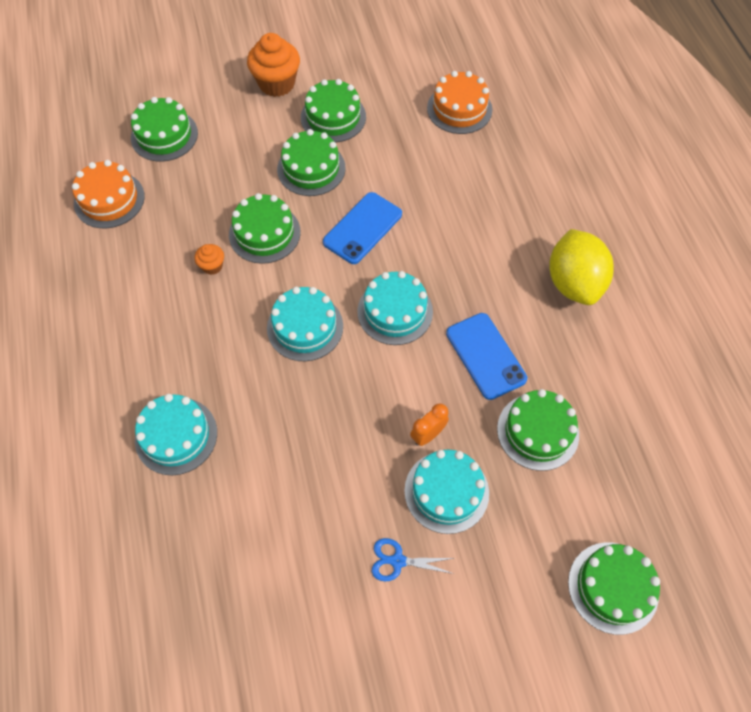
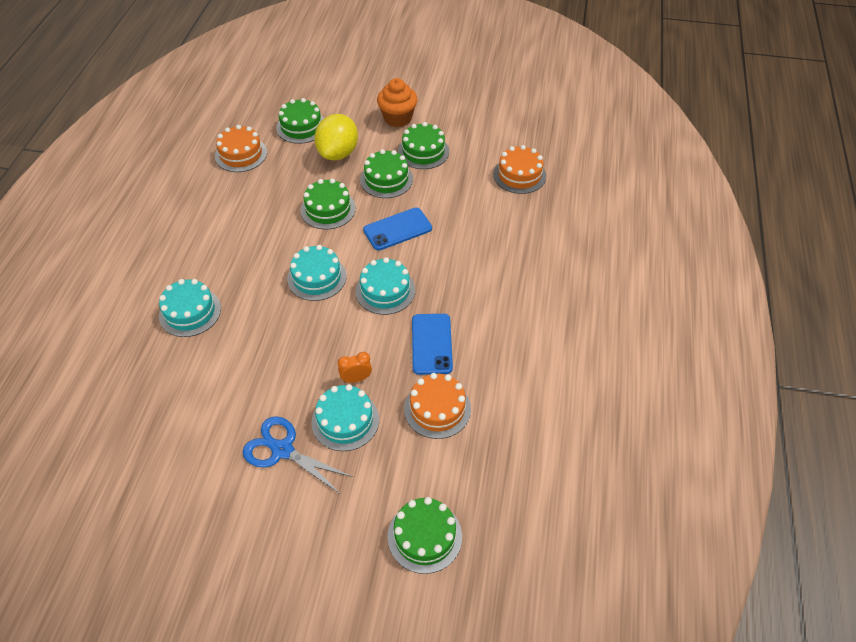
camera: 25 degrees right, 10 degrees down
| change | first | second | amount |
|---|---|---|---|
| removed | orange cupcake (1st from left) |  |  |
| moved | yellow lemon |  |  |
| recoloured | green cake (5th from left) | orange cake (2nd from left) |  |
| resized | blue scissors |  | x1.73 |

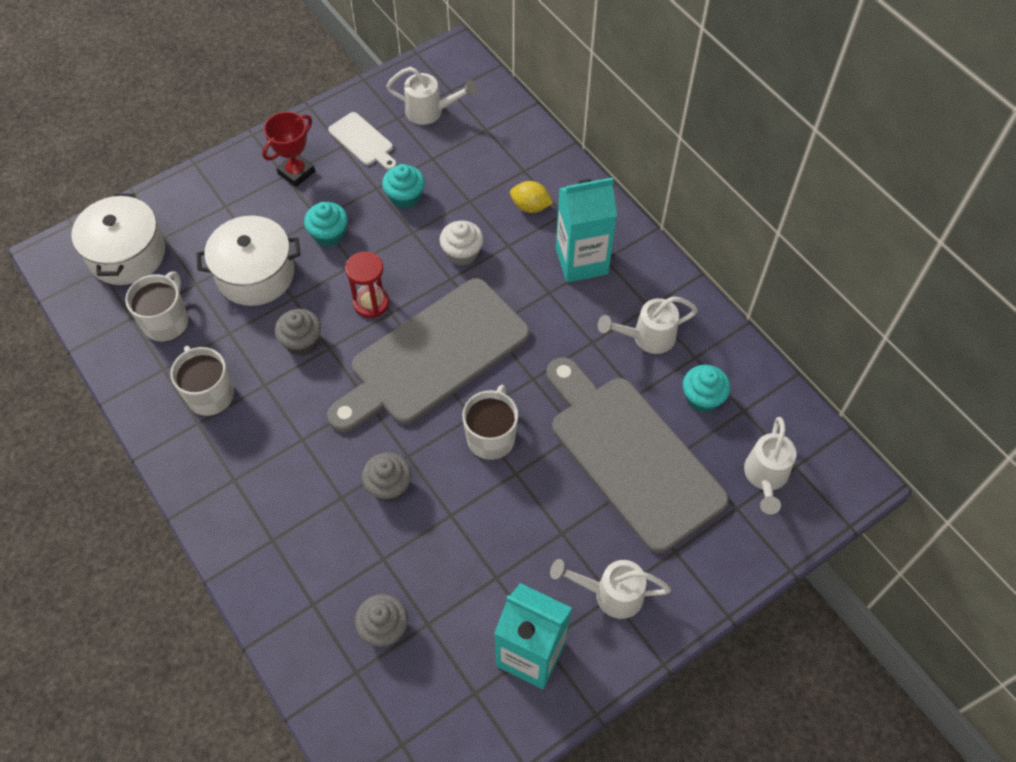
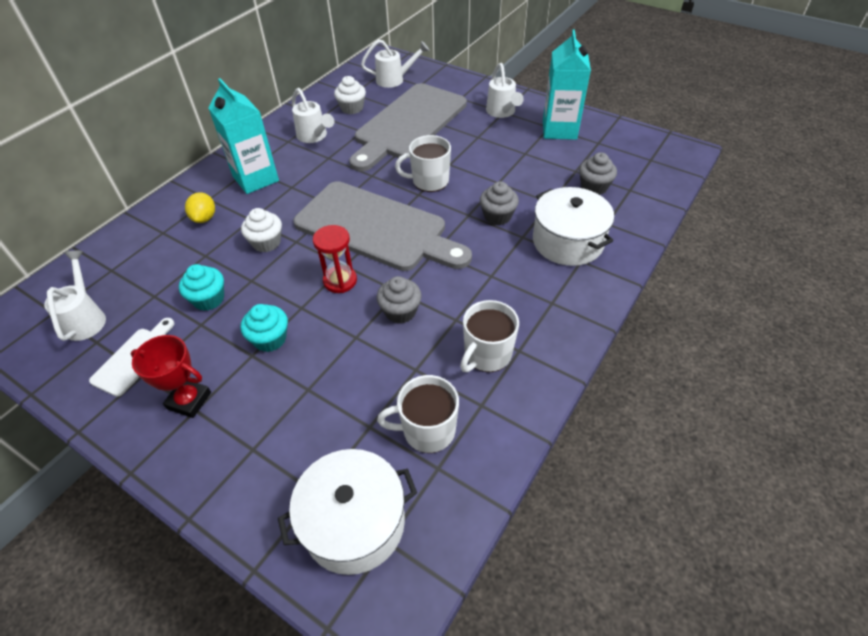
camera: 110 degrees left, 10 degrees down
| change | first | second | amount |
|---|---|---|---|
| moved | white pot (2nd from left) |  |  |
| recoloured | turquoise cupcake (3rd from left) | white cupcake (2nd from left) |  |

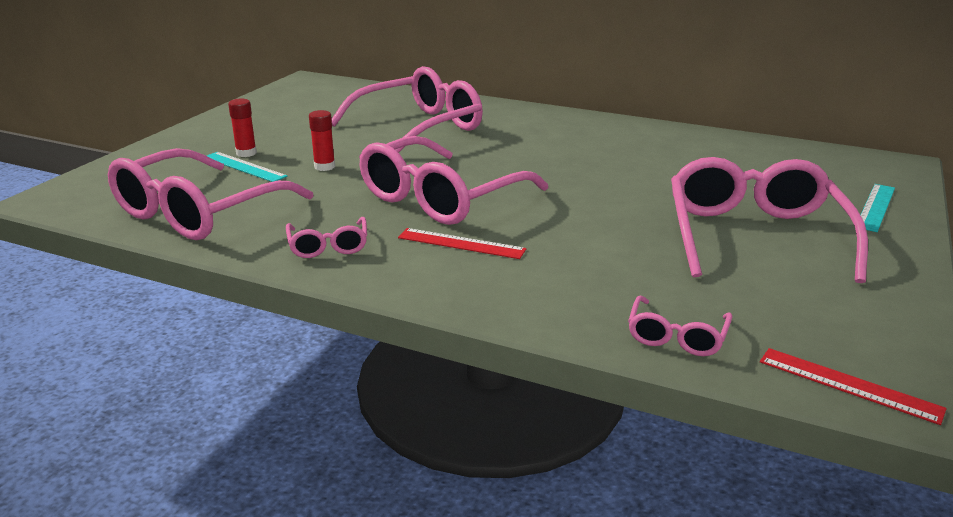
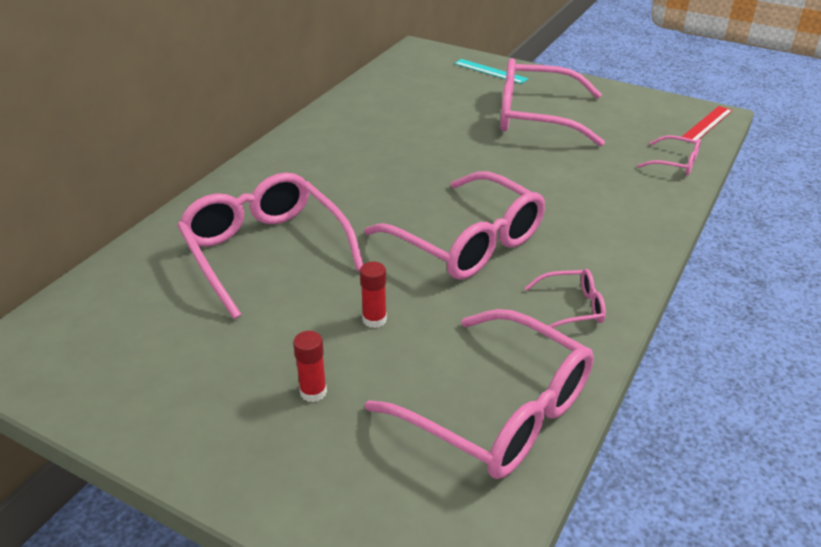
camera: 85 degrees left, 10 degrees up
| change | first | second | amount |
|---|---|---|---|
| removed | turquoise ruler (1st from left) |  |  |
| removed | red ruler (1st from left) |  |  |

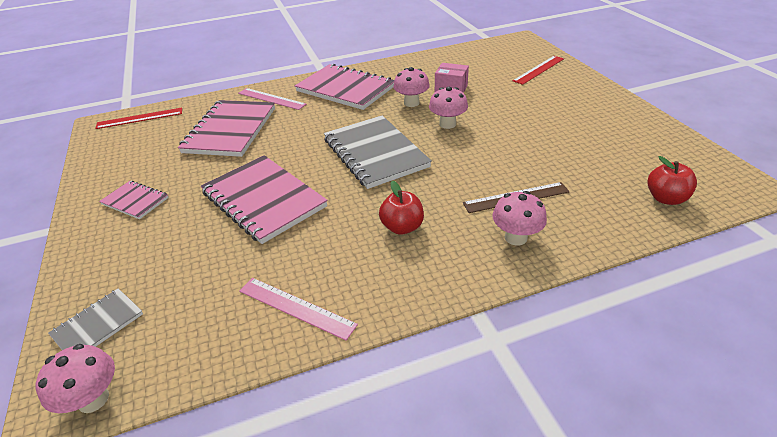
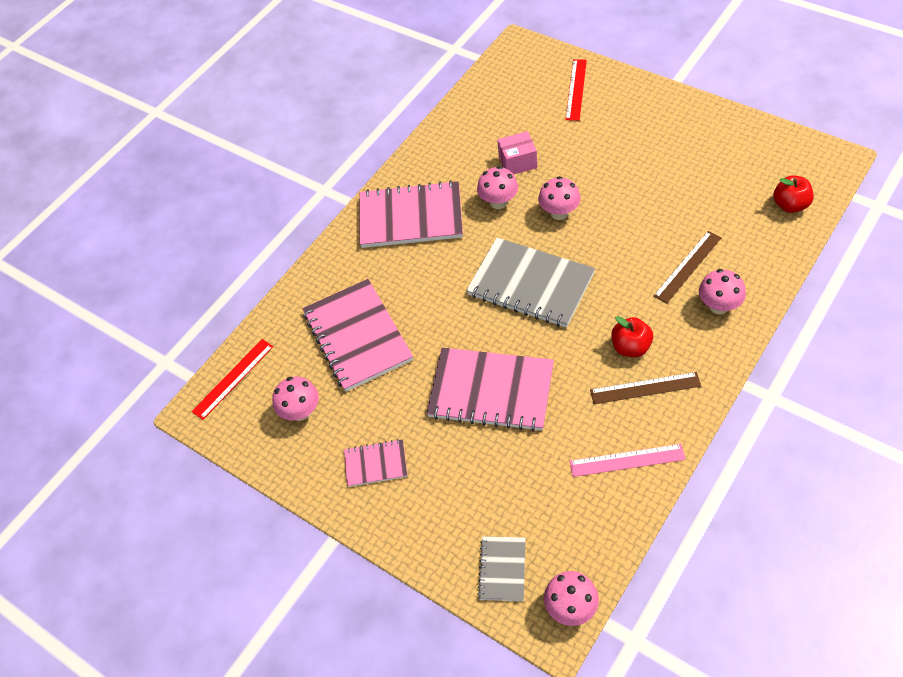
camera: 30 degrees left, 15 degrees up
| change | first | second | amount |
|---|---|---|---|
| removed | pink ruler (1st from left) |  |  |
| added |  | pink mushroom (1st from left) |  |
| added |  | brown ruler (1st from left) |  |

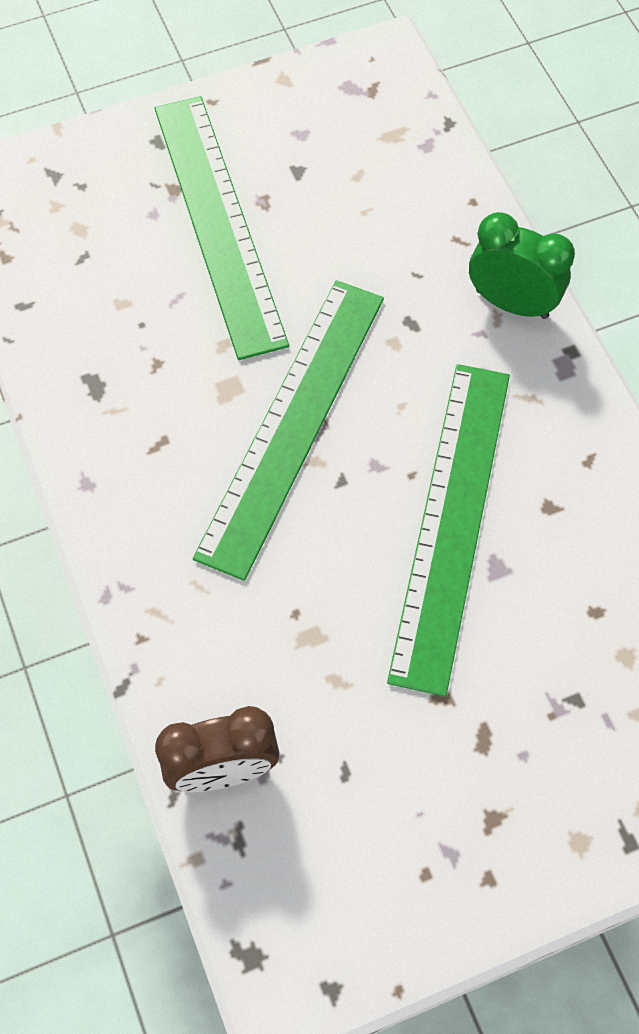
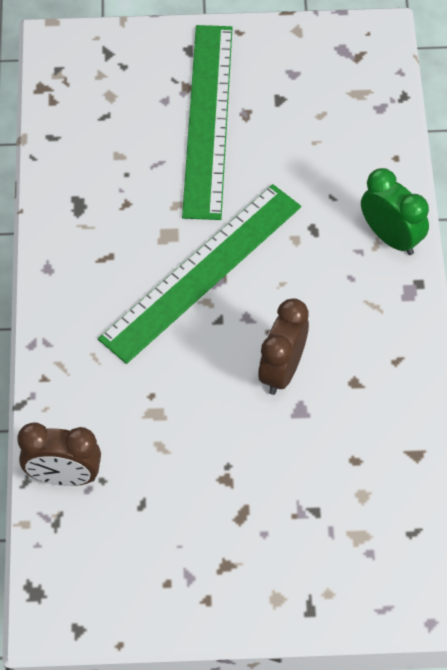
camera: 20 degrees right, 5 degrees down
| change | first | second | amount |
|---|---|---|---|
| replaced | green ruler (3rd from left) | brown clock (2nd from left) |  |

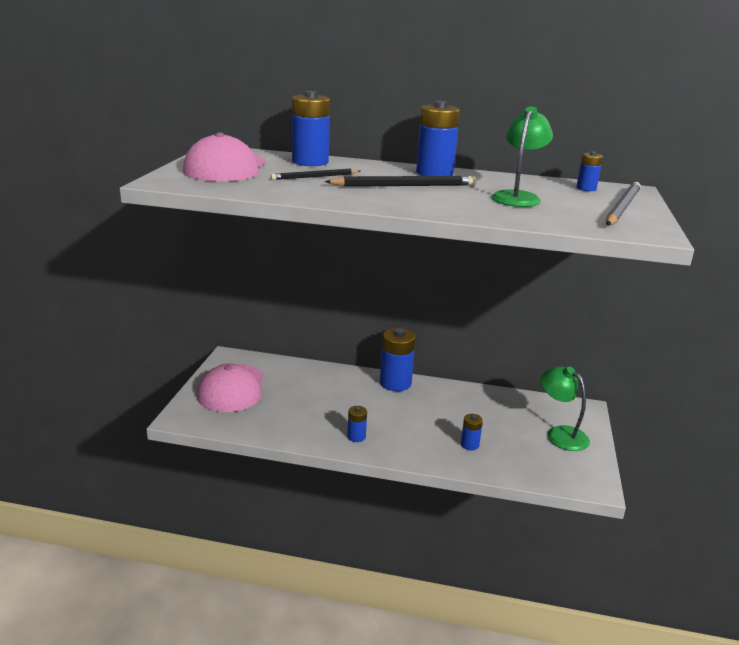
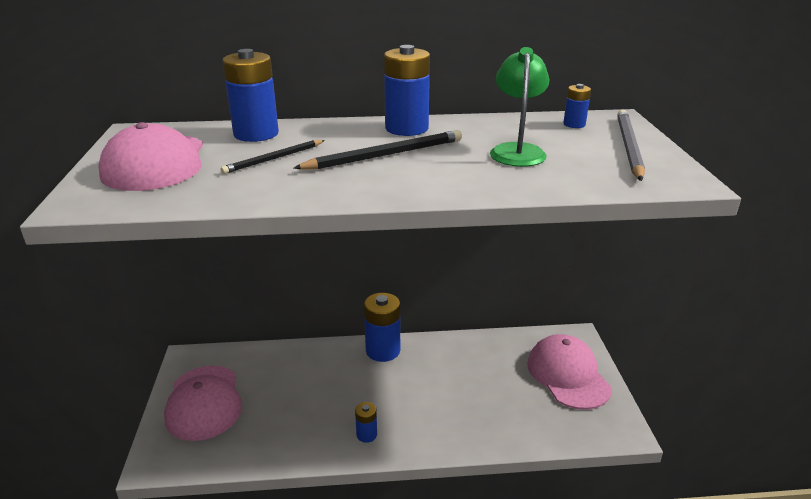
camera: 15 degrees left, 5 degrees up
| change | first | second | amount |
|---|---|---|---|
| removed | blue battery (5th from left) |  |  |
| replaced | green lamp (2nd from left) | pink cap (3rd from left) |  |

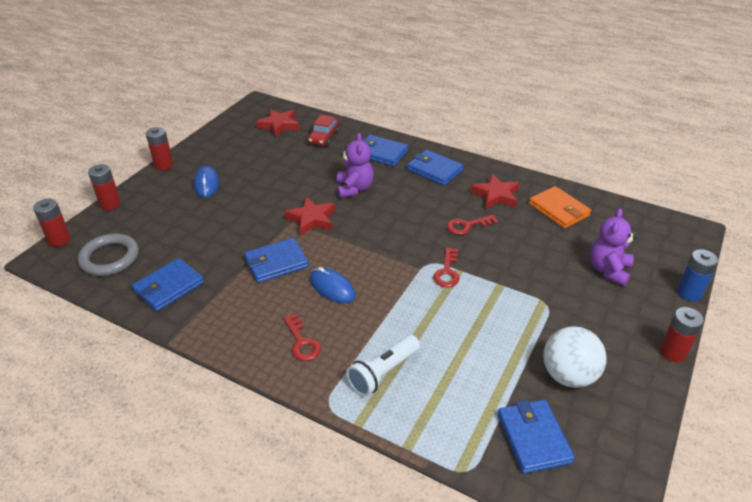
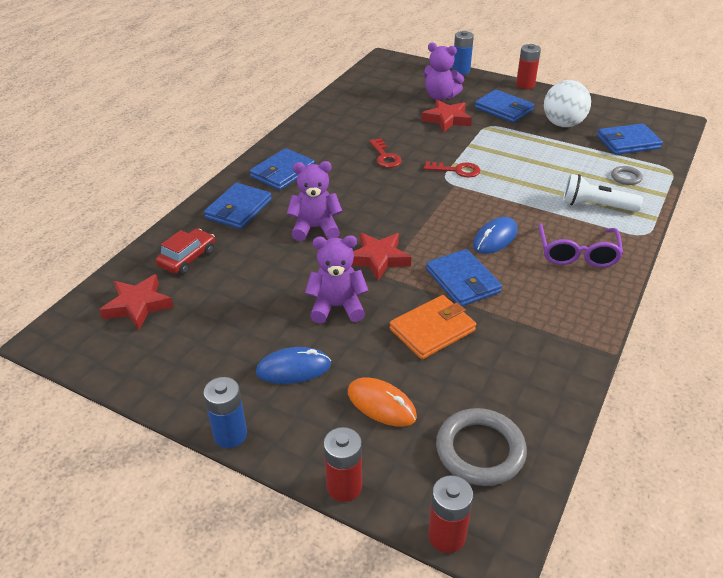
camera: 90 degrees left, 0 degrees up
| change | first | second | amount |
|---|---|---|---|
| added |  | purple teddy bear (2nd from left) |  |
| added |  | orange mouse |  |
| added |  | grey ring (2nd from left) |  |
| moved | blue wallet (1st from left in the first image) | blue wallet (4th from left) |  |
| moved | red star (3rd from left) |  |  |
| moved | orange wallet |  |  |
| replaced | red key (1st from left) | purple glasses |  |
| recoloured | red battery (3rd from left) | blue battery (1st from left) |  |
| turned | red car |  | 75 degrees counterclockwise |
| turned | white flashlight |  | 150 degrees clockwise |

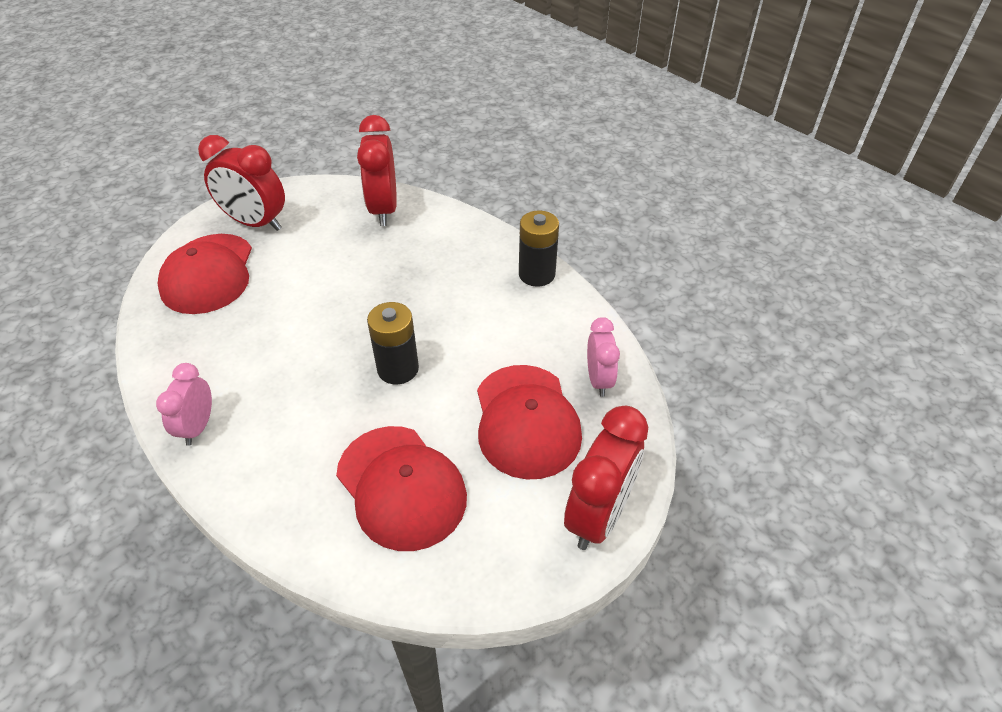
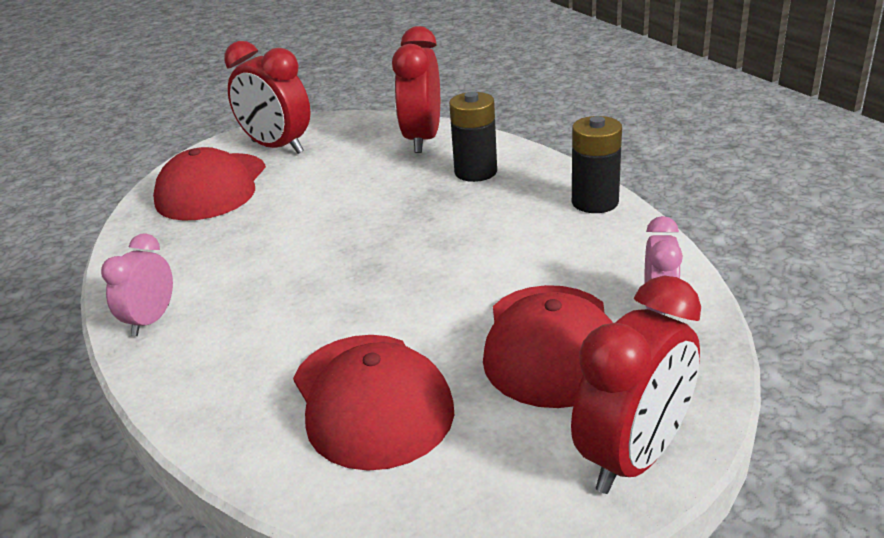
camera: 15 degrees right, 15 degrees down
| change | first | second | amount |
|---|---|---|---|
| moved | black battery (1st from left) |  |  |

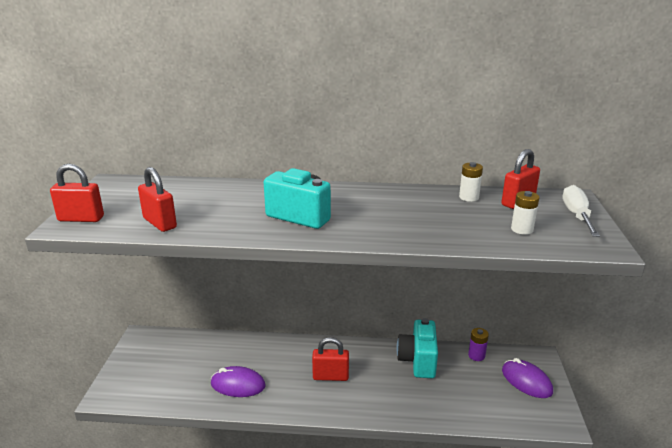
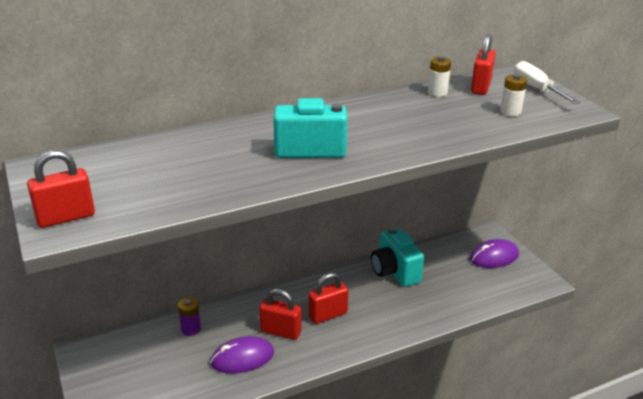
camera: 30 degrees left, 5 degrees up
| change | first | second | amount |
|---|---|---|---|
| moved | red padlock (2nd from left) |  |  |
| moved | purple battery |  |  |
| turned | purple mouse (2nd from left) |  | 45 degrees counterclockwise |

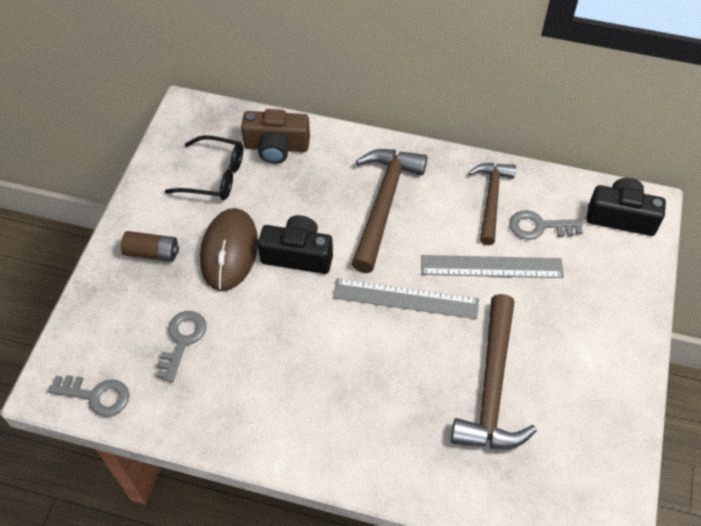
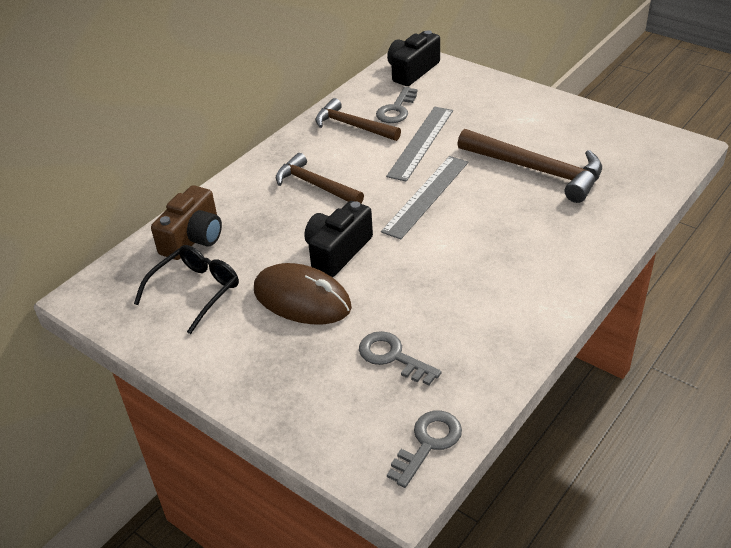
camera: 65 degrees left, 15 degrees down
| change | first | second | amount |
|---|---|---|---|
| removed | brown battery |  |  |
| resized | brown hammer (1st from left) |  | x0.67 |

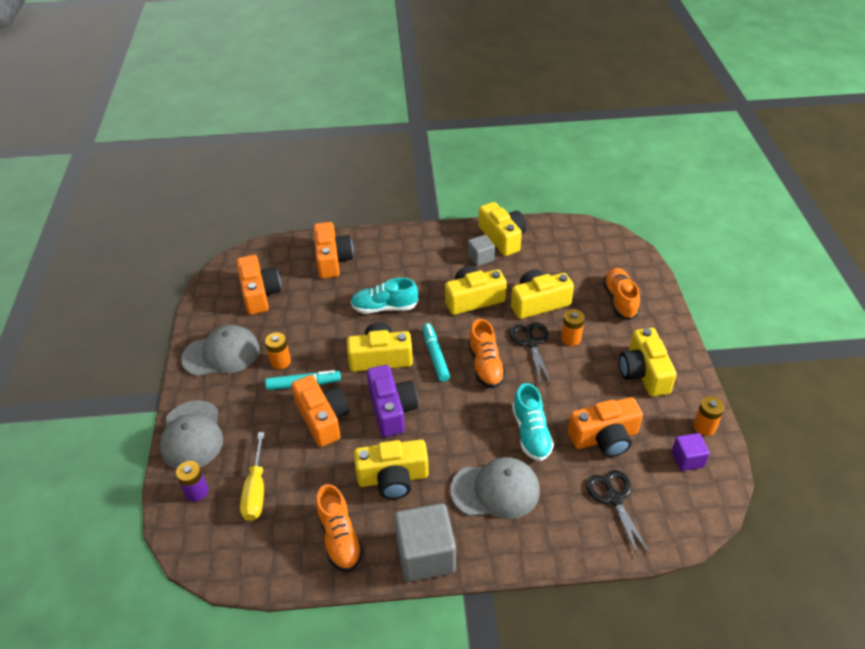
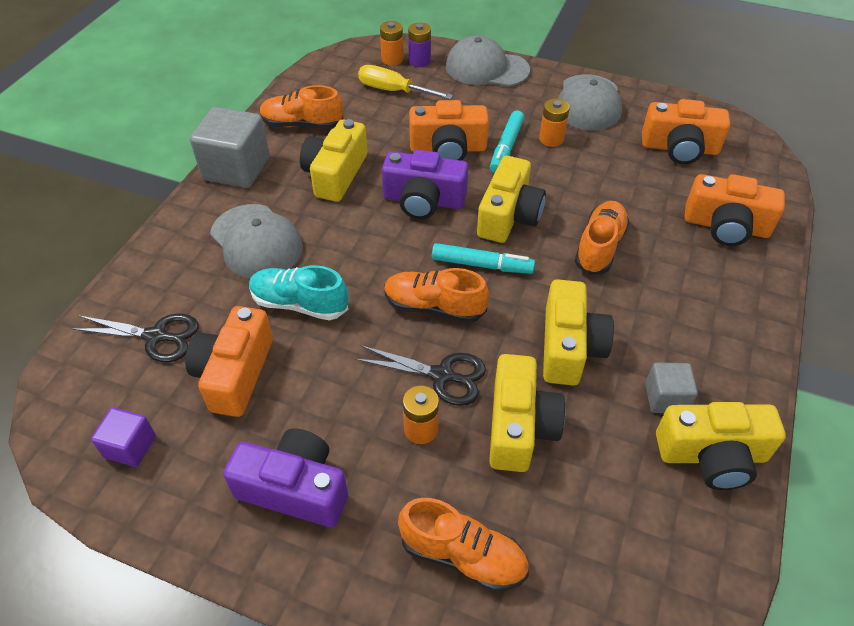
camera: 115 degrees right, 5 degrees up
| change | first | second | amount |
|---|---|---|---|
| moved | orange battery (3rd from left in the first image) | orange battery (1st from left) |  |
| recoloured | turquoise shoe (1st from left) | orange shoe (4th from left) |  |
| recoloured | yellow camera (6th from left) | purple camera (1st from left) |  |
| turned | grey cap (3rd from left in the first image) | grey cap (1st from left) | 60 degrees counterclockwise |

